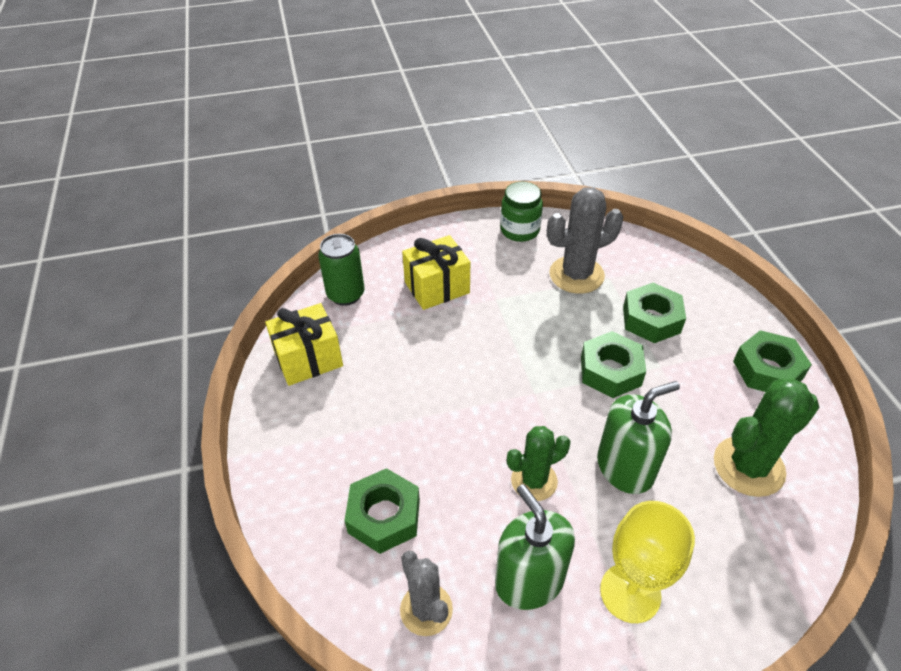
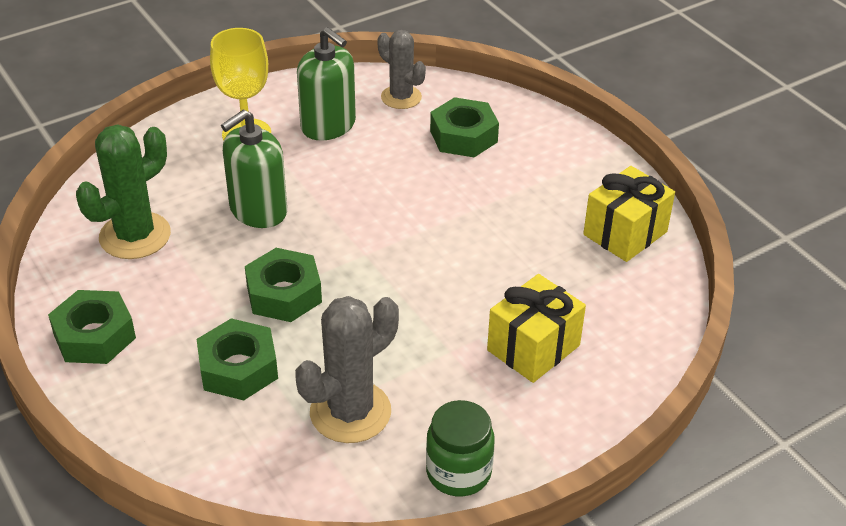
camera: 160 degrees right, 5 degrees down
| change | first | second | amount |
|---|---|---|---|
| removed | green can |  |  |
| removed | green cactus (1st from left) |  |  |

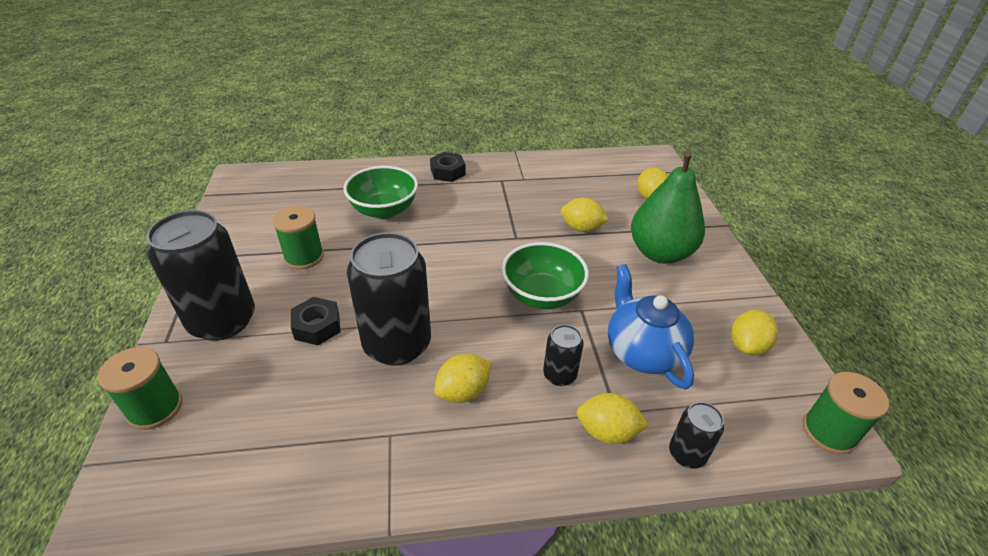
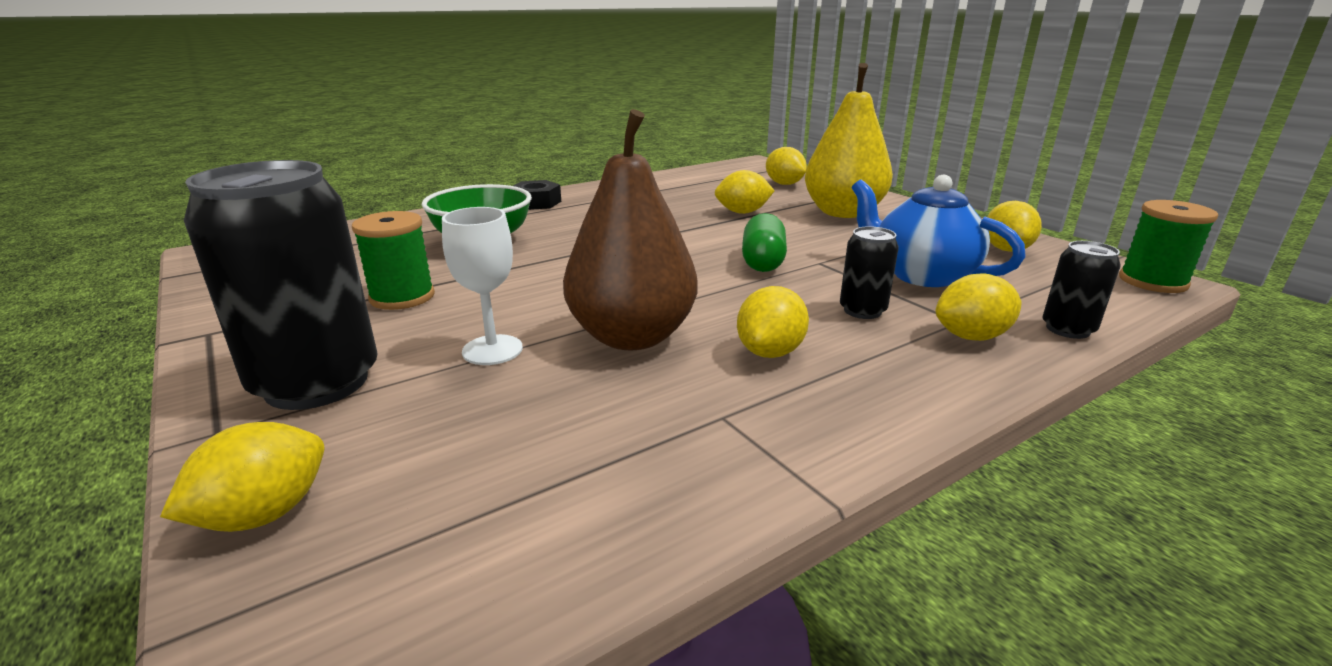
camera: 25 degrees left, 15 degrees down
| change | first | second | amount |
|---|---|---|---|
| replaced | green spool (1st from left) | yellow lemon (1st from left) |  |
| replaced | black nut (1st from left) | white goblet |  |
| replaced | black can (2nd from left) | brown pear |  |
| replaced | green bowl (2nd from left) | green capsule |  |
| recoloured | green pear | yellow pear |  |

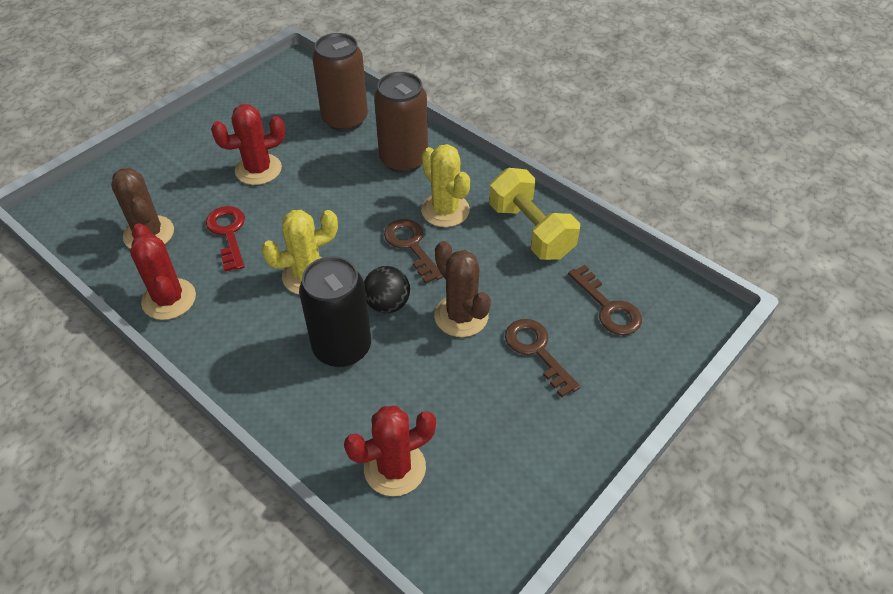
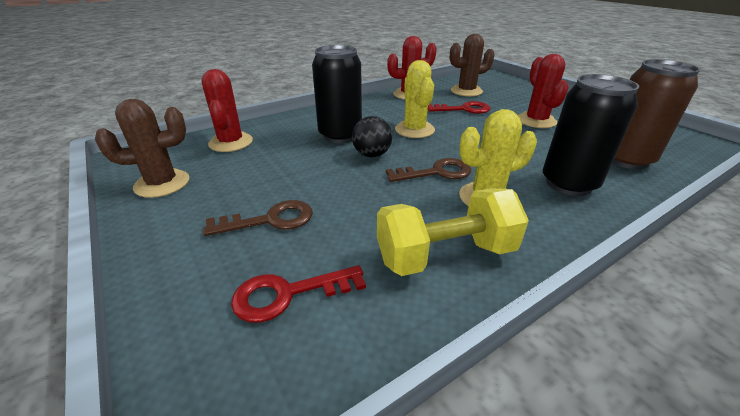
camera: 105 degrees right, 15 degrees down
| change | first | second | amount |
|---|---|---|---|
| moved | brown cactus (2nd from left in the first image) | brown cactus (1st from left) |  |
| recoloured | brown can (2nd from left) | black can (2nd from left) |  |
| recoloured | brown key (3rd from left) | red key (1st from left) |  |

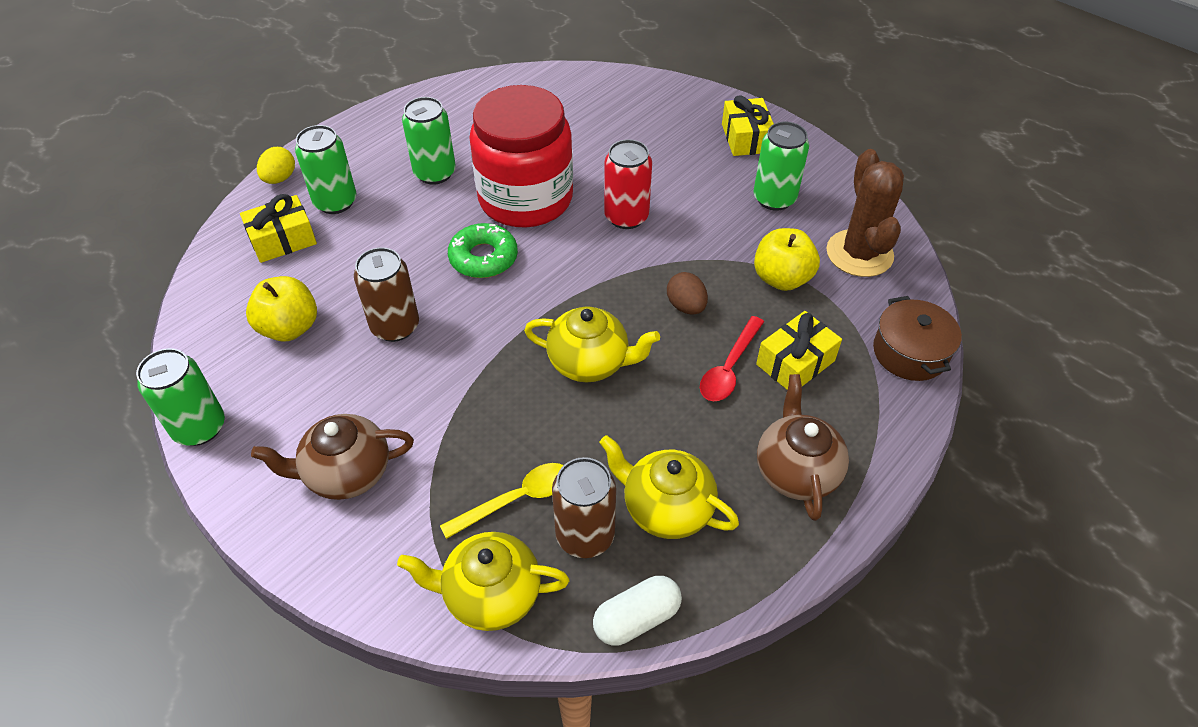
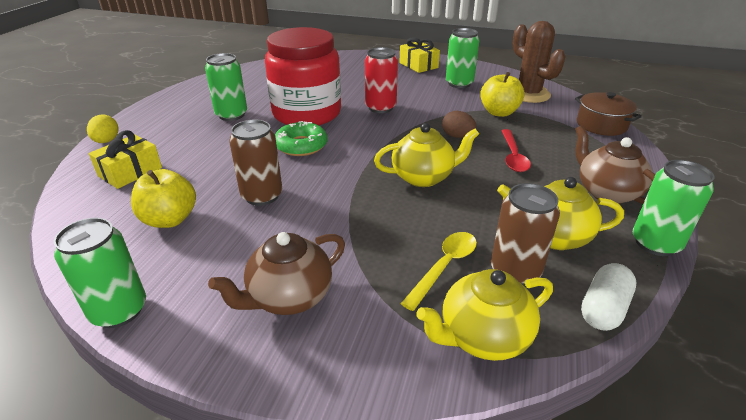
camera: 25 degrees left, 15 degrees down
| change | first | second | amount |
|---|---|---|---|
| removed | yellow gift (3rd from left) |  |  |
| moved | green can (2nd from left in the first image) | green can (4th from left) |  |

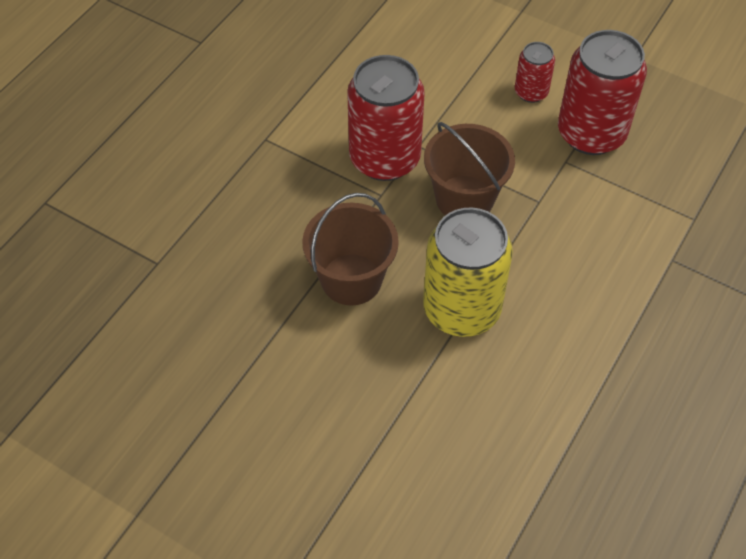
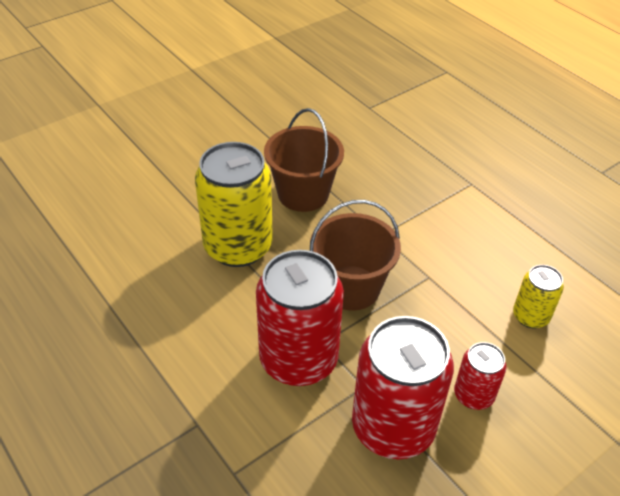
camera: 110 degrees right, 10 degrees down
| change | first | second | amount |
|---|---|---|---|
| added |  | yellow can (2nd from left) |  |
| moved | red can (1st from left) |  |  |

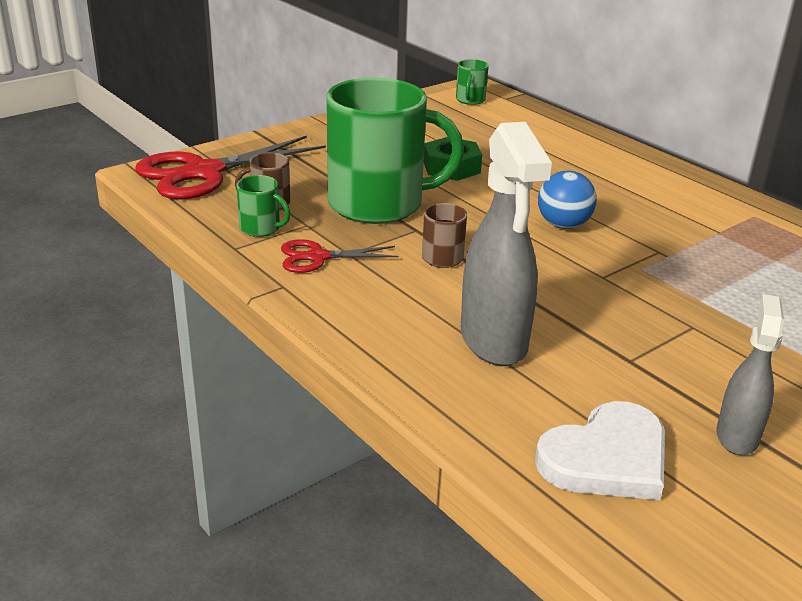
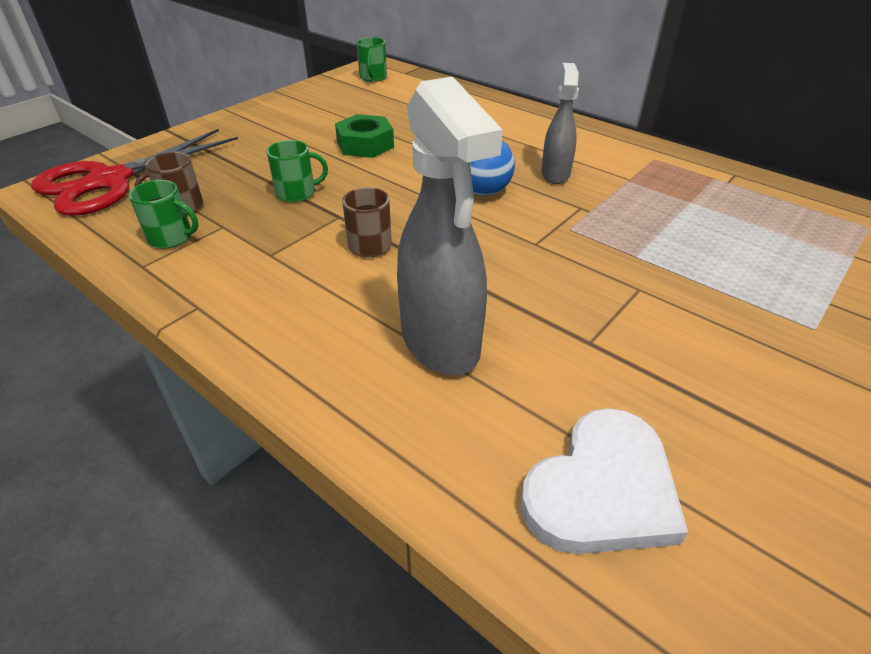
camera: 10 degrees left, 10 degrees up
| change | first | second | amount |
|---|---|---|---|
| removed | red scissors (2nd from left) |  |  |
| moved | grey spray bottle (2nd from left) |  |  |
| resized | green mug (2nd from left) |  | x0.41 |

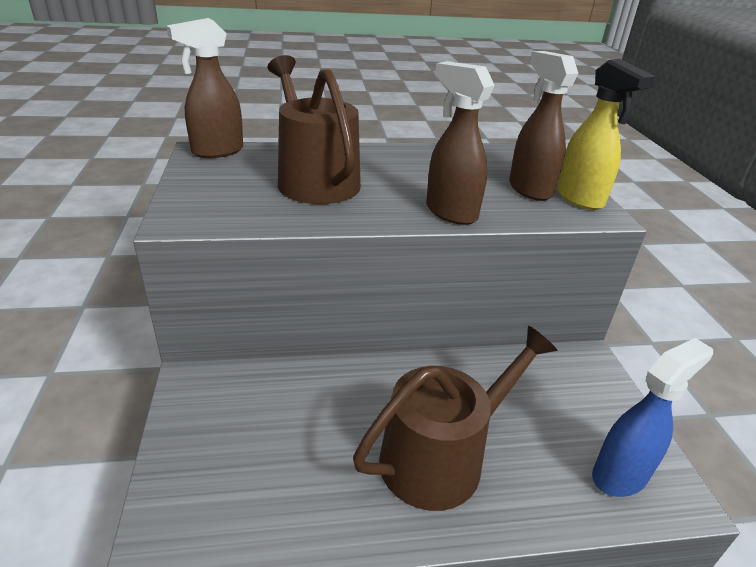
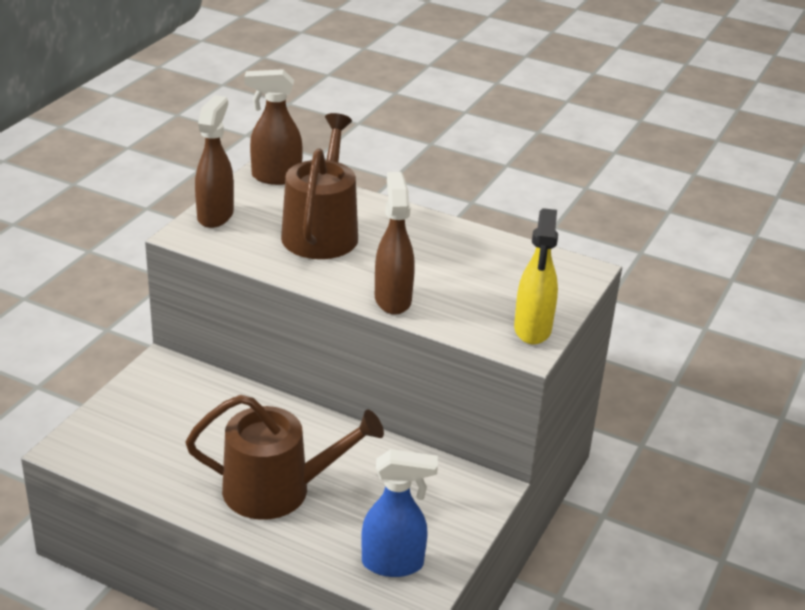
camera: 35 degrees right, 0 degrees up
| change | first | second | amount |
|---|---|---|---|
| moved | brown spray bottle (3rd from left in the first image) | brown spray bottle (1st from left) |  |

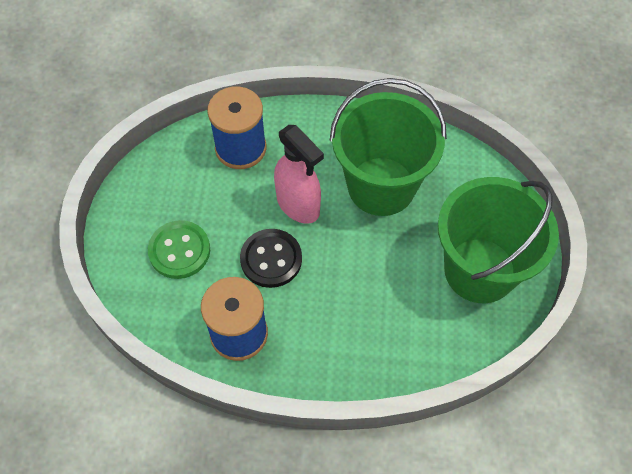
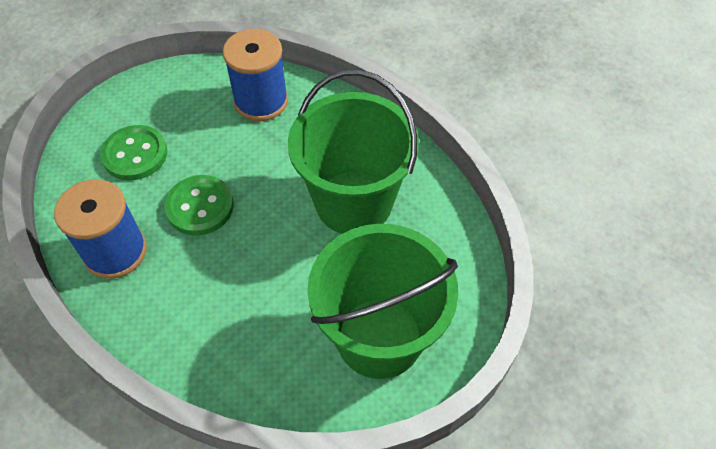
camera: 35 degrees right, 5 degrees down
| change | first | second | amount |
|---|---|---|---|
| removed | pink spray bottle |  |  |
| recoloured | black button | green button (2nd from left) |  |

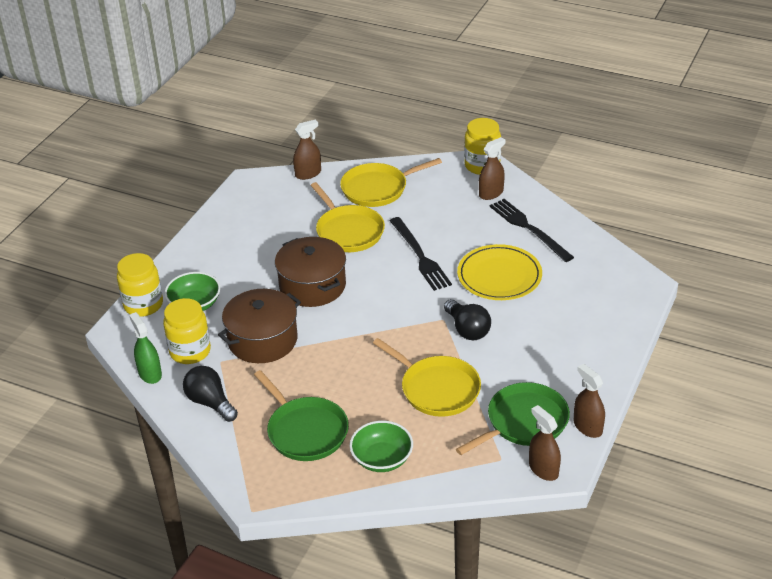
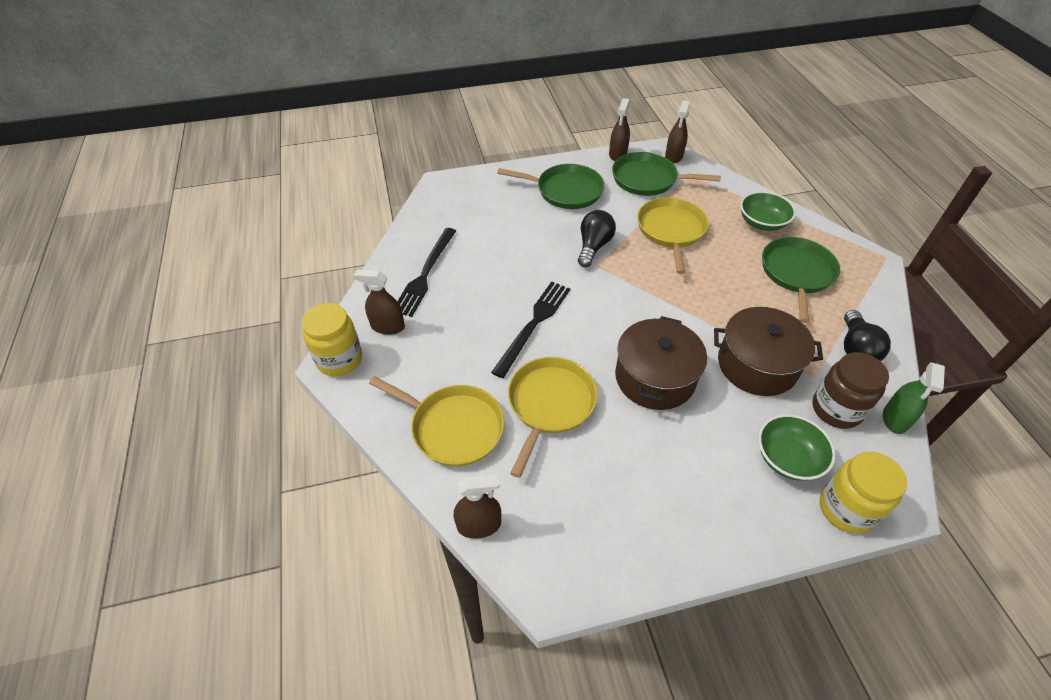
camera: 130 degrees left, 10 degrees up
| change | first | second | amount |
|---|---|---|---|
| removed | yellow plate |  |  |
| added |  | green pan (1st from left) |  |
| recoloured | yellow jar (2nd from left) | brown jar |  |
| turned | brown spray bottle (1st from left in the first image) | brown spray bottle (2nd from left) | 150 degrees clockwise |

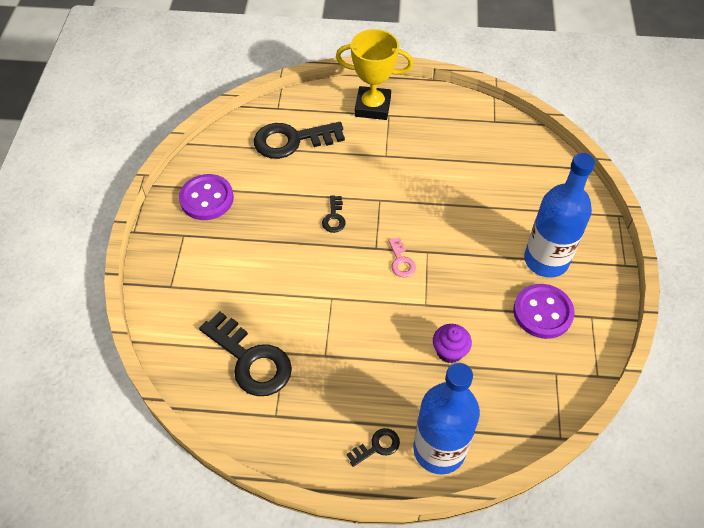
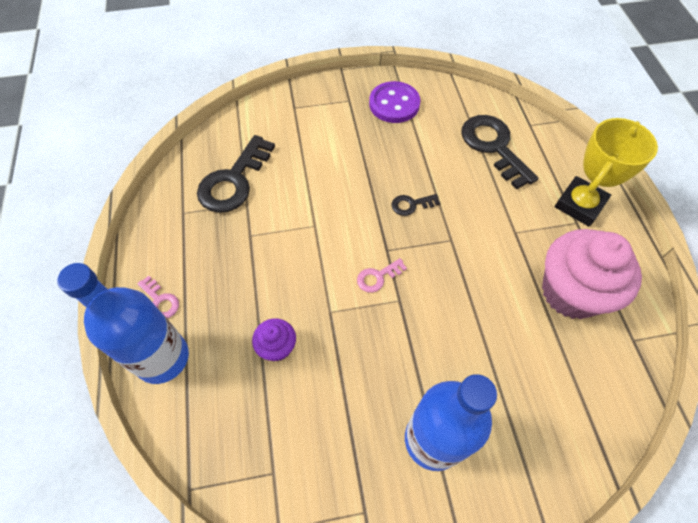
camera: 75 degrees right, 5 degrees up
| change | first | second | amount |
|---|---|---|---|
| removed | purple button (2nd from left) |  |  |
| added |  | pink cupcake |  |
| recoloured | black key (4th from left) | pink key (1st from left) |  |
| turned | yellow trophy |  | 45 degrees clockwise |

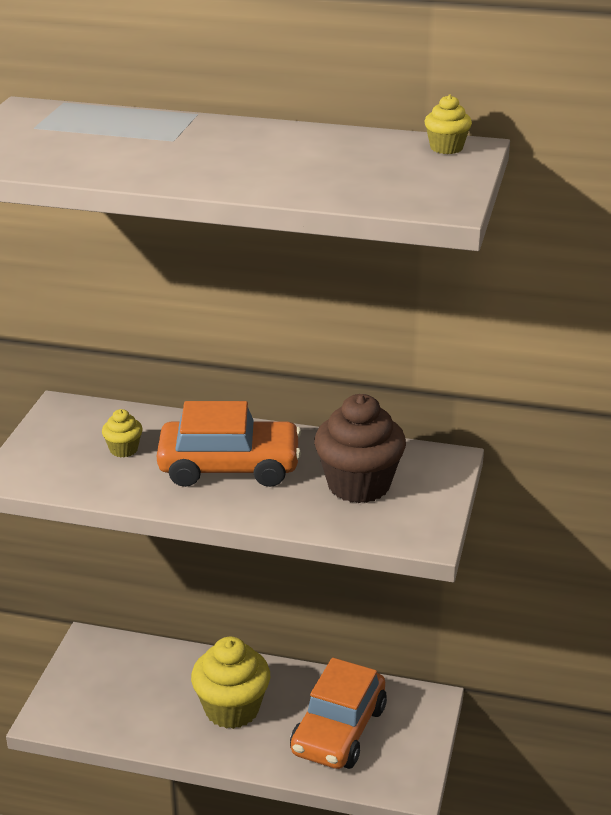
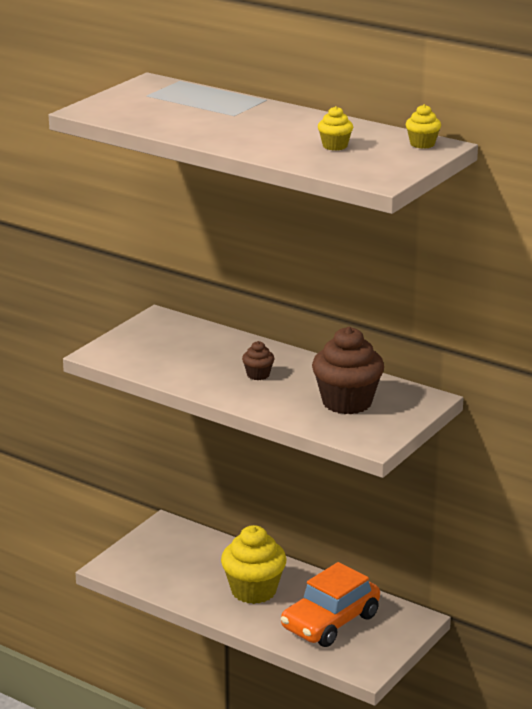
camera: 20 degrees right, 5 degrees down
| change | first | second | amount |
|---|---|---|---|
| moved | yellow cupcake (1st from left in the first image) | yellow cupcake (2nd from left) |  |
| replaced | orange car (1st from left) | brown cupcake (1st from left) |  |

